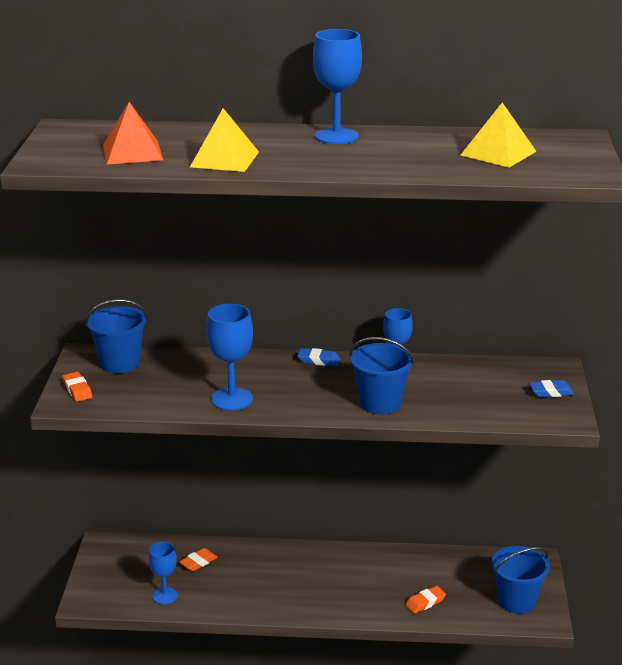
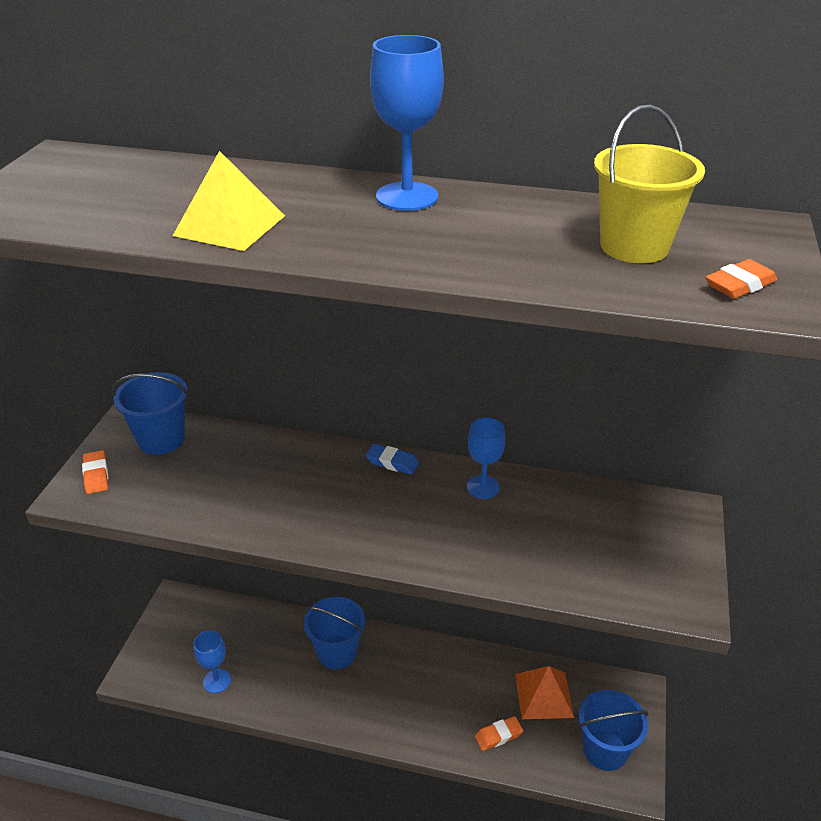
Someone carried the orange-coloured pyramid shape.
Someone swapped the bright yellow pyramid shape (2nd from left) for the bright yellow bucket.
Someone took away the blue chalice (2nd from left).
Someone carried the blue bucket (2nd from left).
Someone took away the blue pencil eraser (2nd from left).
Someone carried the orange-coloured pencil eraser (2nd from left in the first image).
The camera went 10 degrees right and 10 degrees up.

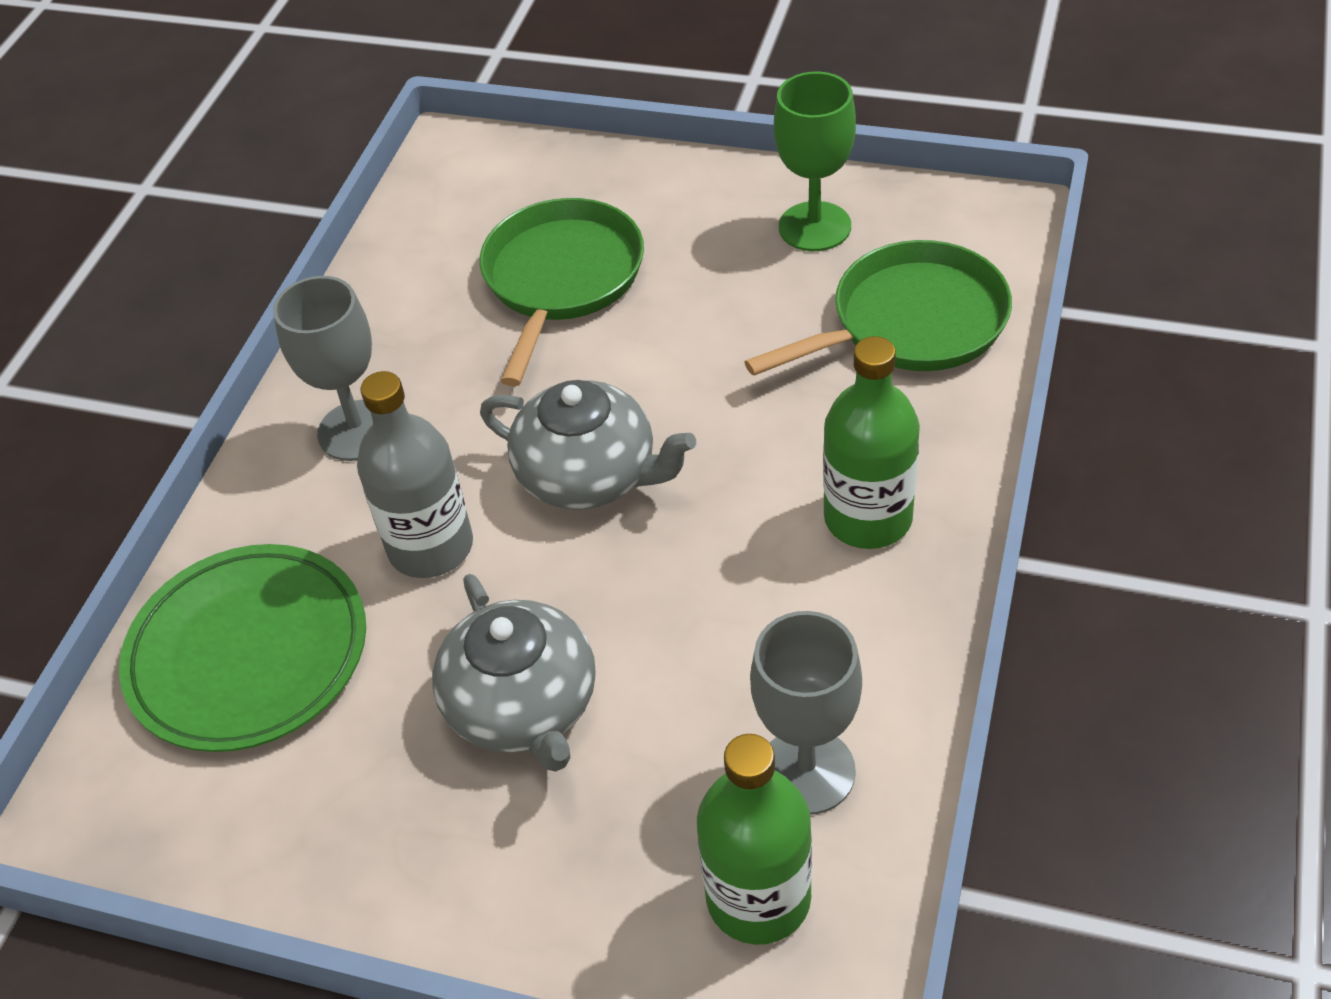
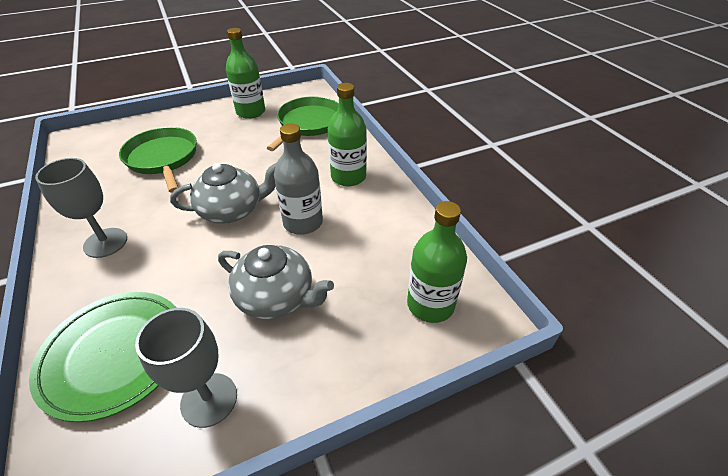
Someone swapped the leaf-green chalice for the leaf-green drink bottle (1st from left).
Someone carried the grey drink bottle.
Someone carried the grey chalice (2nd from left).
The camera went 45 degrees left and 5 degrees down.

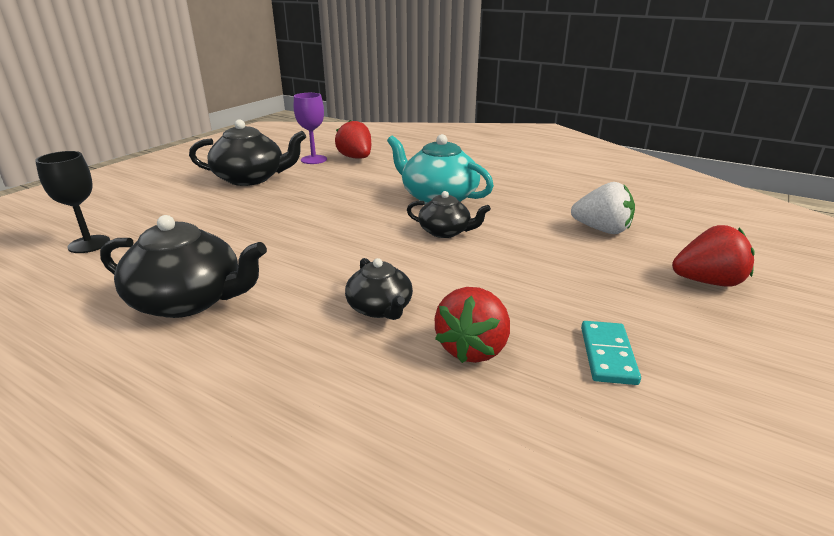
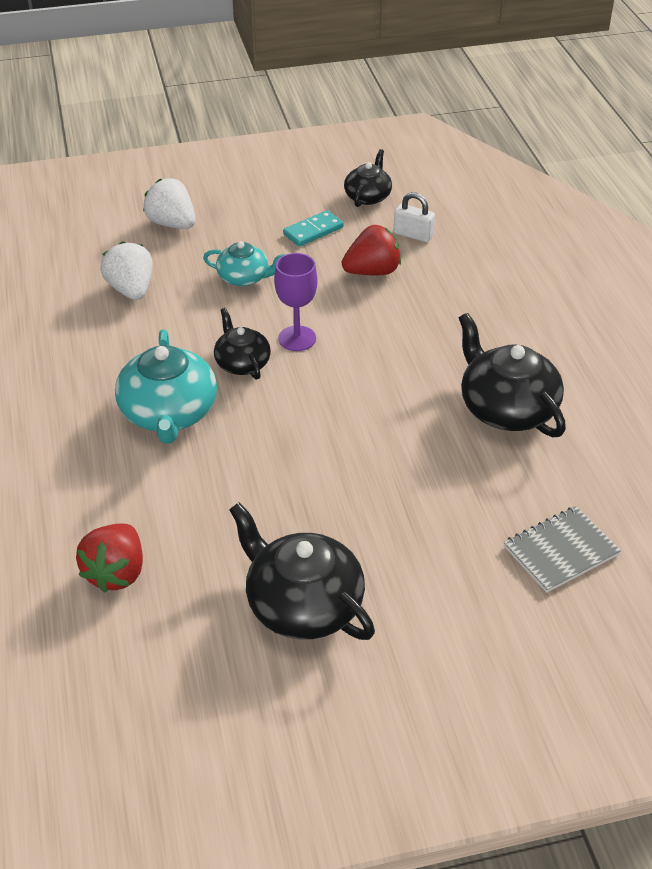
Someone carried the royal purple chalice.
Someone swapped the jet-black chalice for the grey notepad.
Someone repainted the crimson berry (3rd from left), which became the pure white berry (2nd from left).
Someone carried the jet-black china teapot (3rd from left).
Someone put down the pure white lock.
Someone put down the turquoise china teapot (2nd from left).
The camera went 135 degrees left and 15 degrees up.

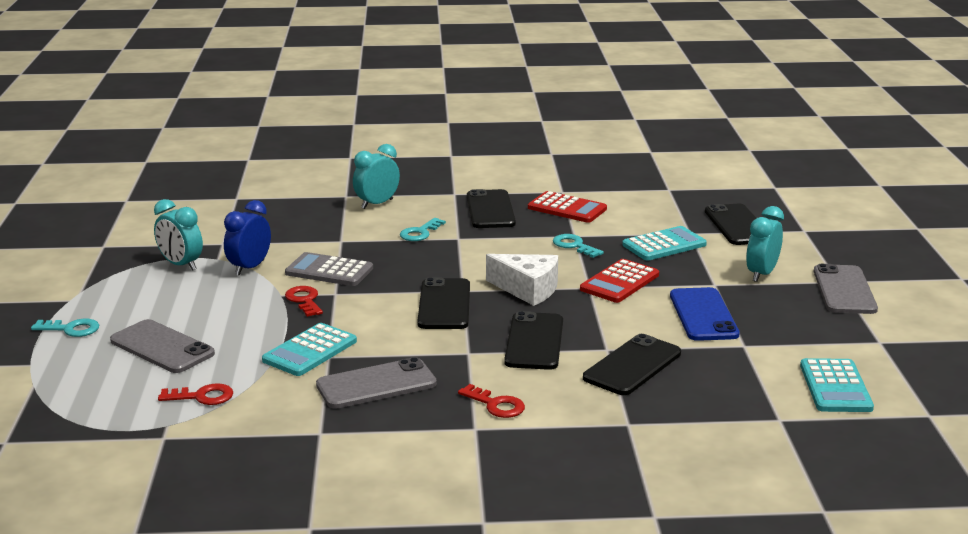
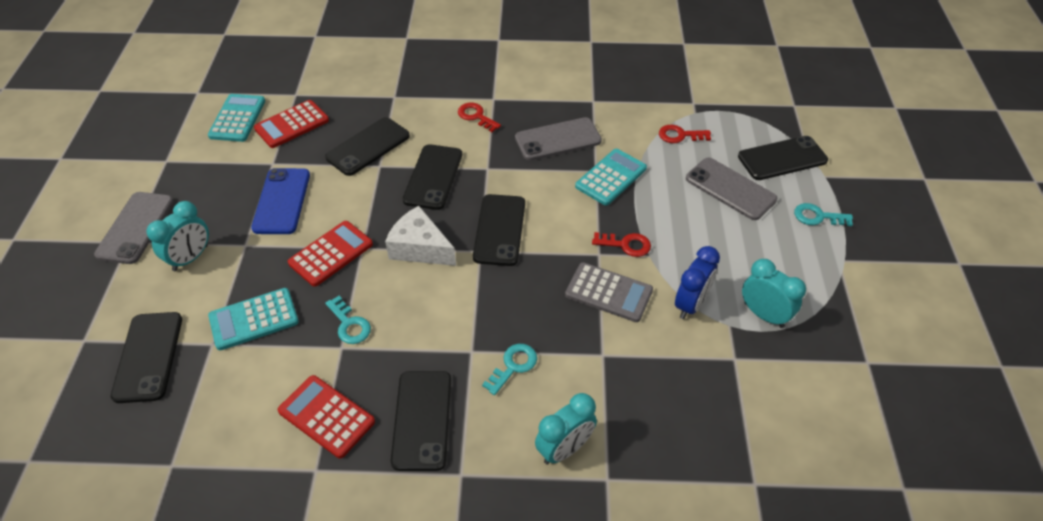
Someone rotated the crimson door key (2nd from left) by 60 degrees counterclockwise.
Someone put down the crimson adding machine (1st from left).
Someone put down the jet-black phone (6th from left).
The camera went 175 degrees left and 25 degrees up.

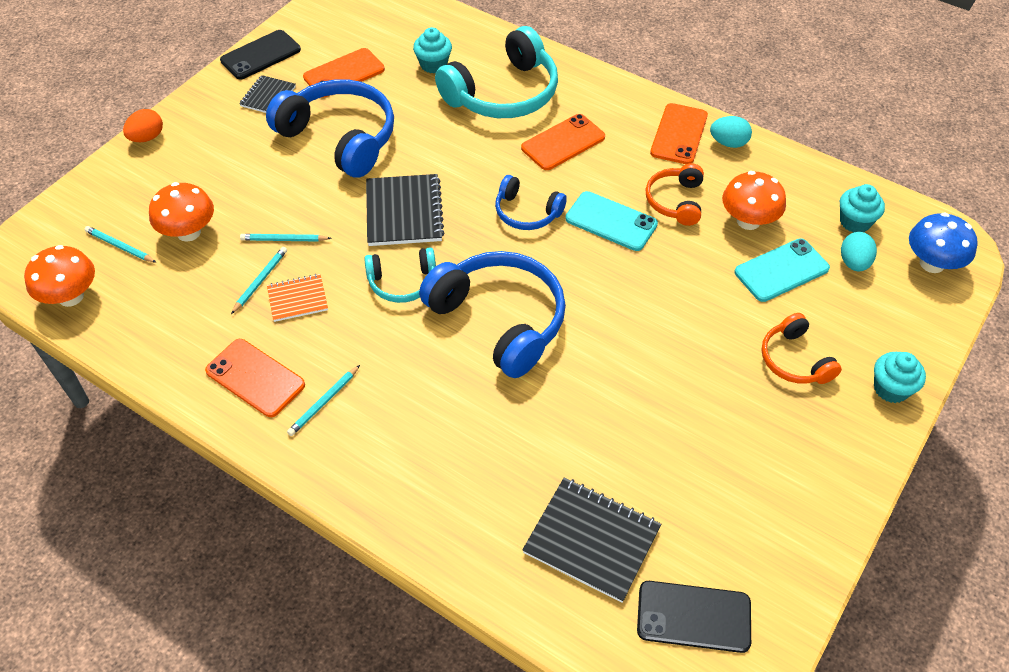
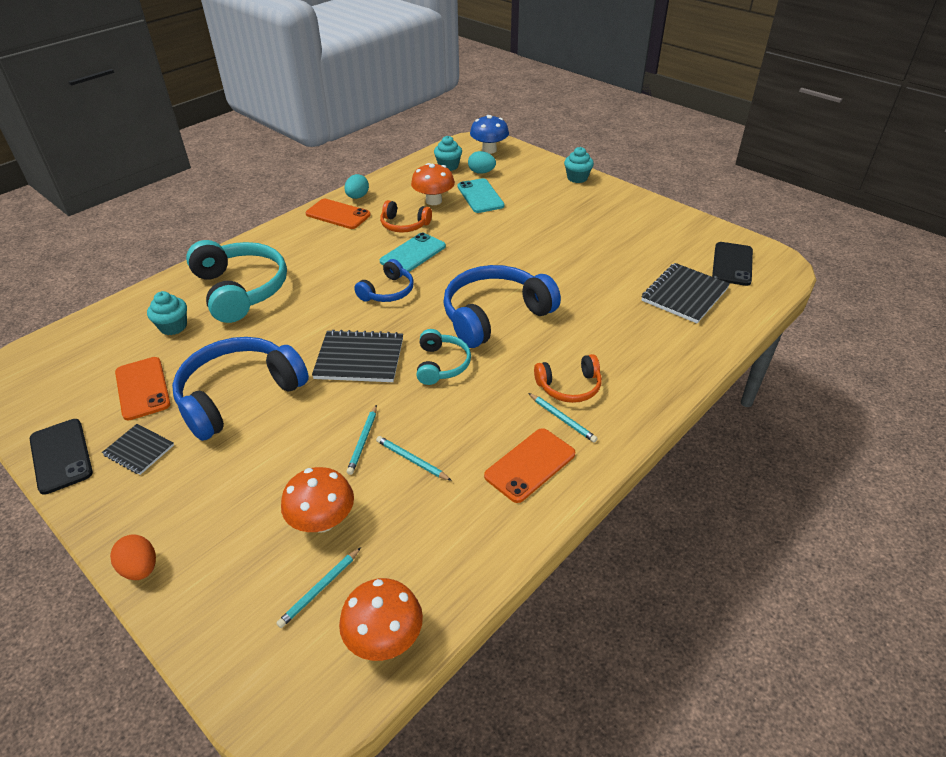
Someone took away the orange-coloured phone (3rd from left).
Someone took away the orange-coloured notepad.
Someone carried the orange-coloured headphones (2nd from left).
The camera went 80 degrees left and 10 degrees down.

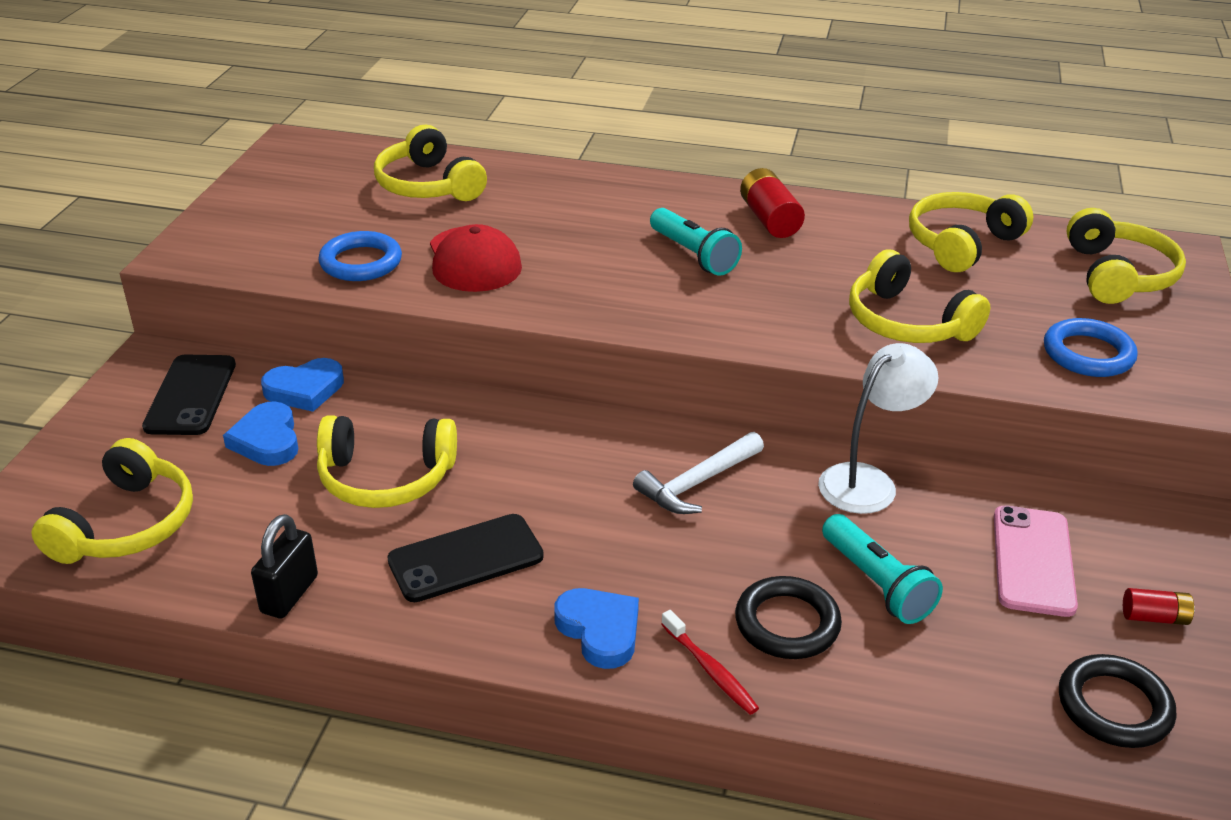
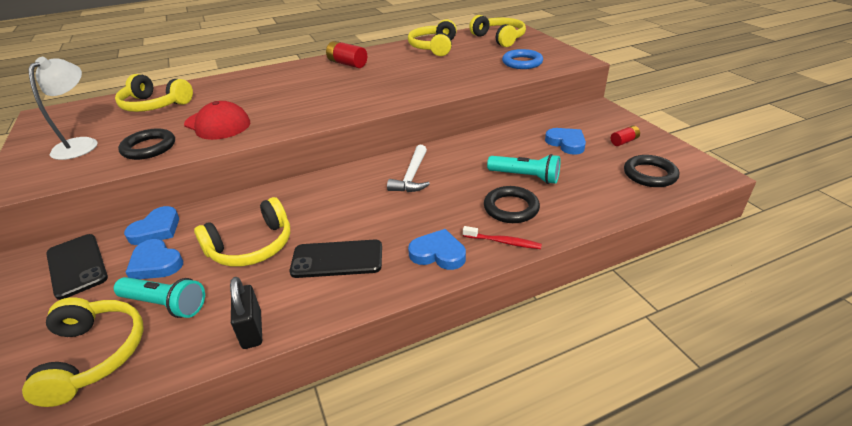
Someone carried the turquoise torch (1st from left).
Someone repainted the blue ring (1st from left), which became the jet-black ring (1st from left).
Someone took away the bright yellow headphones (4th from left).
Someone carried the pure white desk lamp.
Someone swapped the rose-pink phone for the blue heart (4th from left).
Someone rotated the jet-black phone (2nd from left) by 60 degrees clockwise.
The camera went 35 degrees left and 0 degrees up.

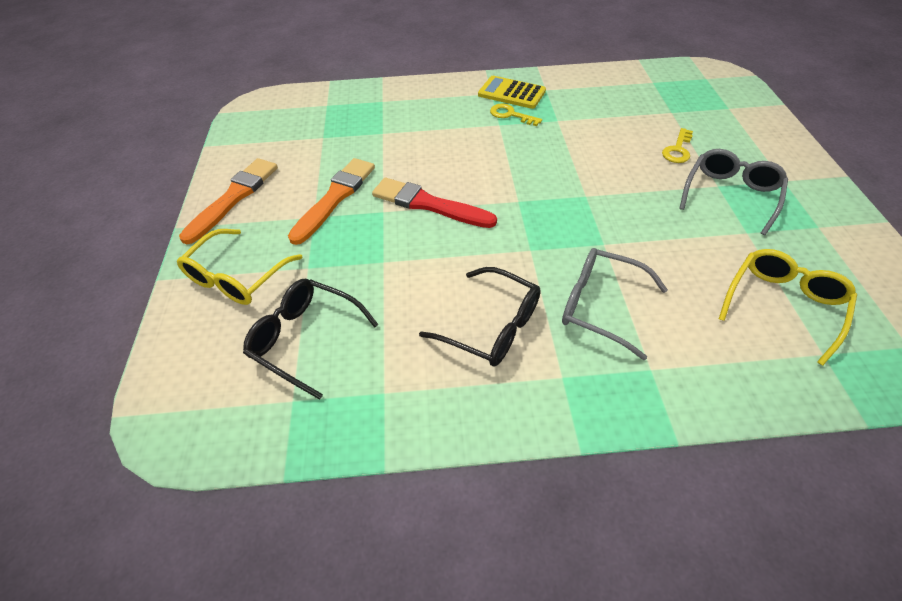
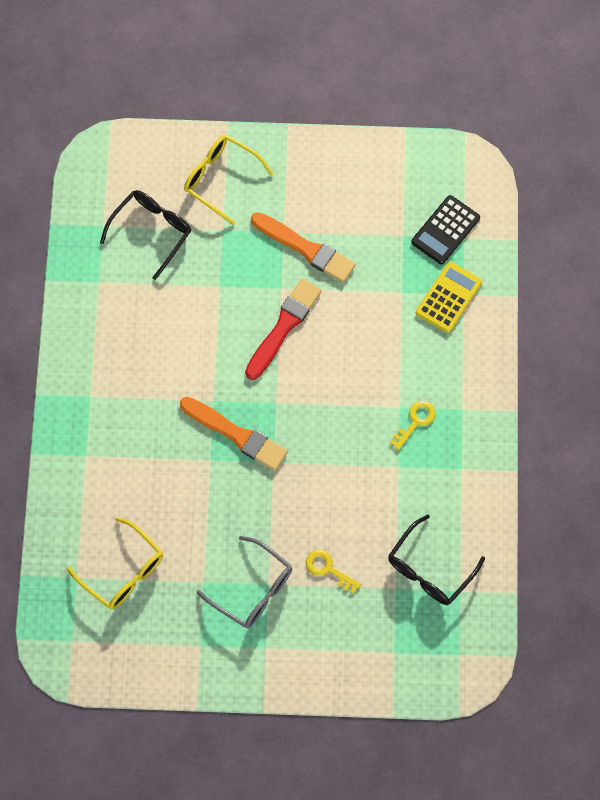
Someone carried the bright yellow adding machine.
Someone carried the orange-coloured brush (1st from left).
Someone took away the grey spectacles (1st from left).
Someone carried the jet-black spectacles (2nd from left).
Someone put down the jet-black adding machine.
The camera went 95 degrees right and 20 degrees up.

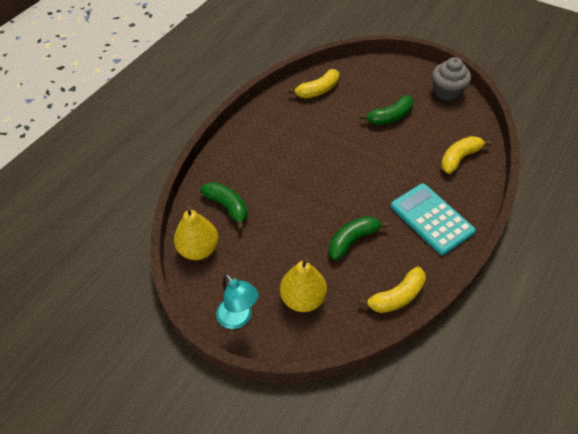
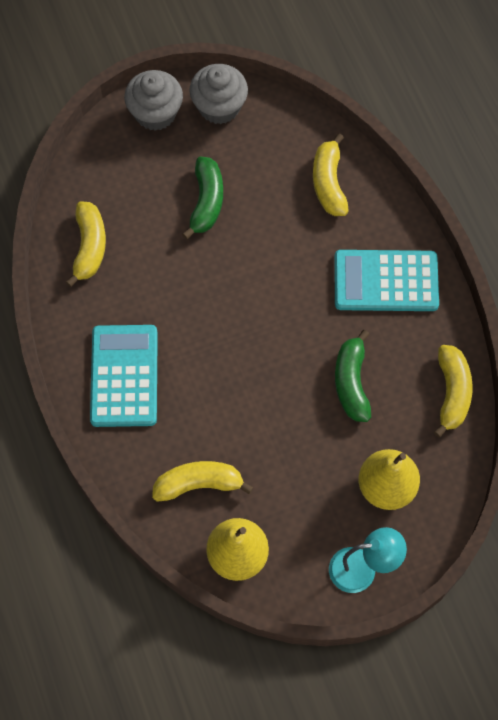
Someone repainted the leaf-green banana (1st from left), which became the bright yellow banana (2nd from left).
Someone put down the grey cupcake (1st from left).
Someone put down the turquoise adding machine (1st from left).
The camera went 55 degrees left and 15 degrees up.

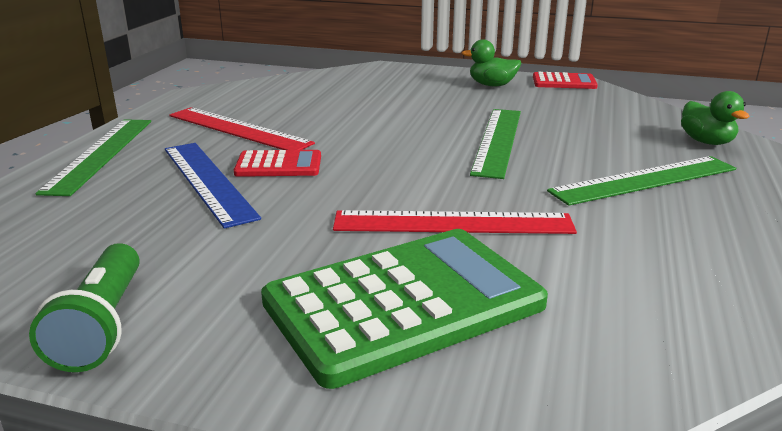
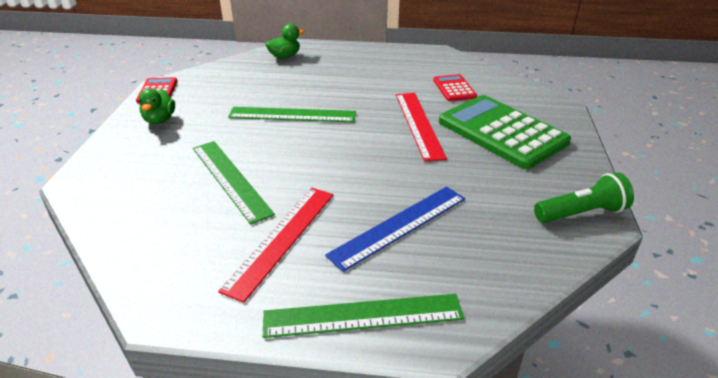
Someone carried the crimson adding machine (1st from left in the first image).
Someone carried the leaf-green straightedge (3rd from left in the first image).
The camera went 100 degrees left and 10 degrees up.

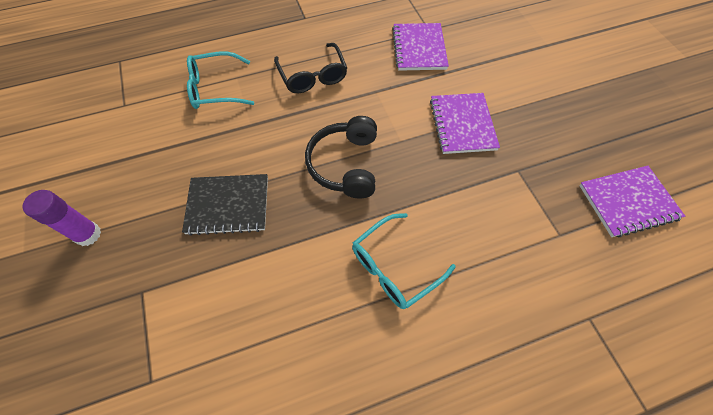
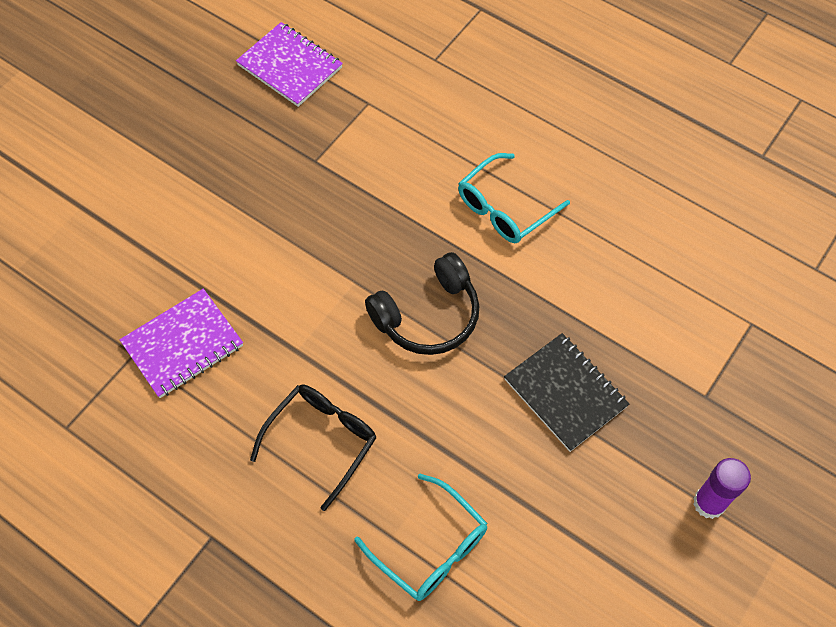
Someone took away the royal purple notepad (2nd from left).
Someone rotated the turquoise spectacles (2nd from left) by 120 degrees clockwise.
The camera went 125 degrees left and 0 degrees up.

